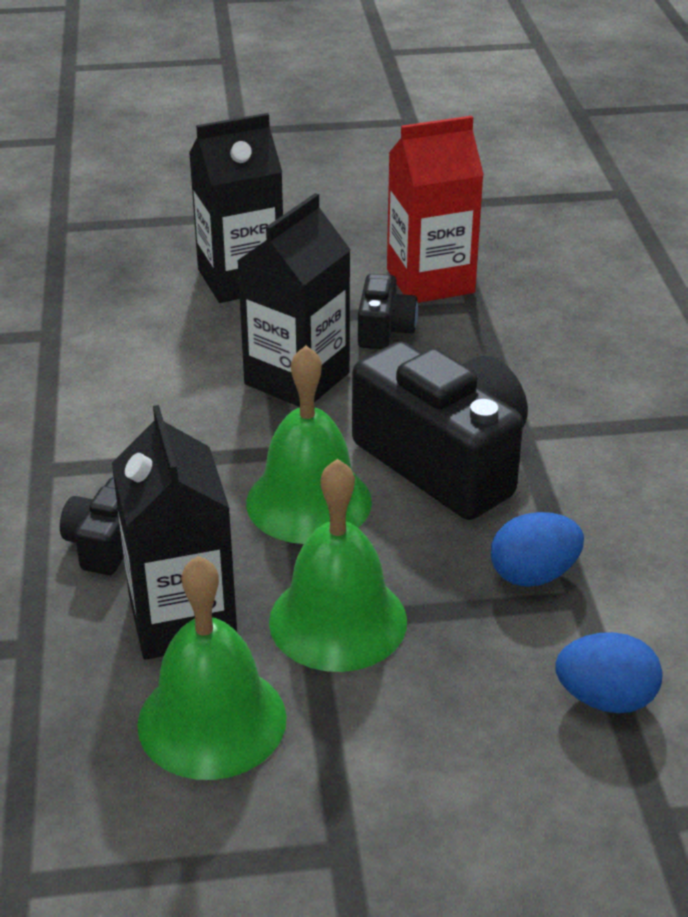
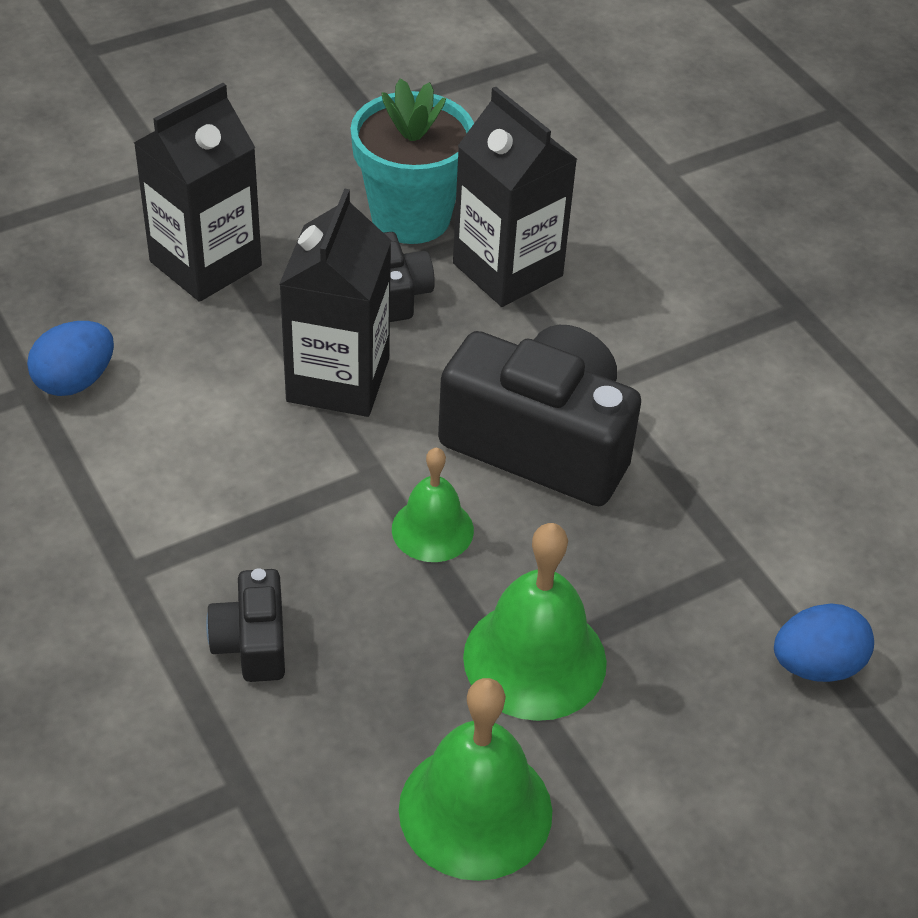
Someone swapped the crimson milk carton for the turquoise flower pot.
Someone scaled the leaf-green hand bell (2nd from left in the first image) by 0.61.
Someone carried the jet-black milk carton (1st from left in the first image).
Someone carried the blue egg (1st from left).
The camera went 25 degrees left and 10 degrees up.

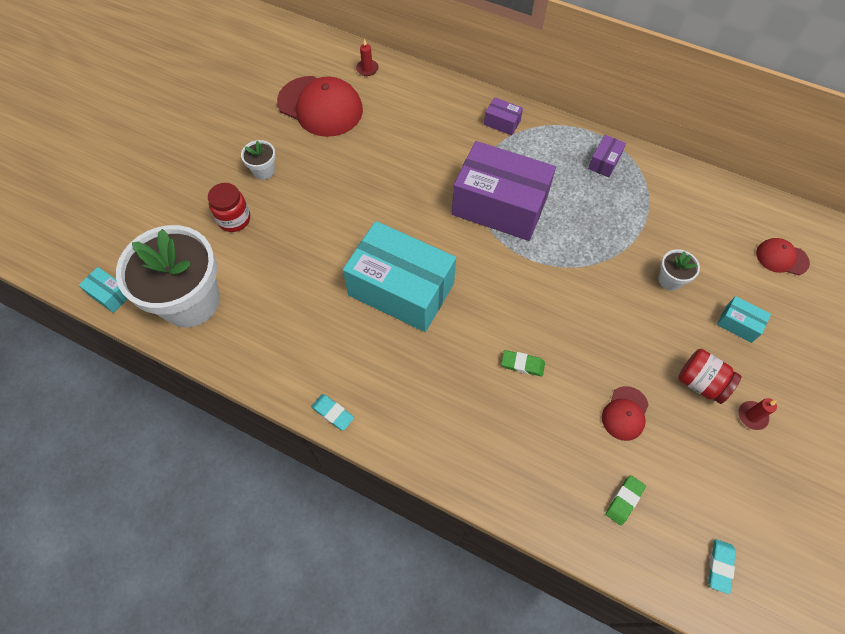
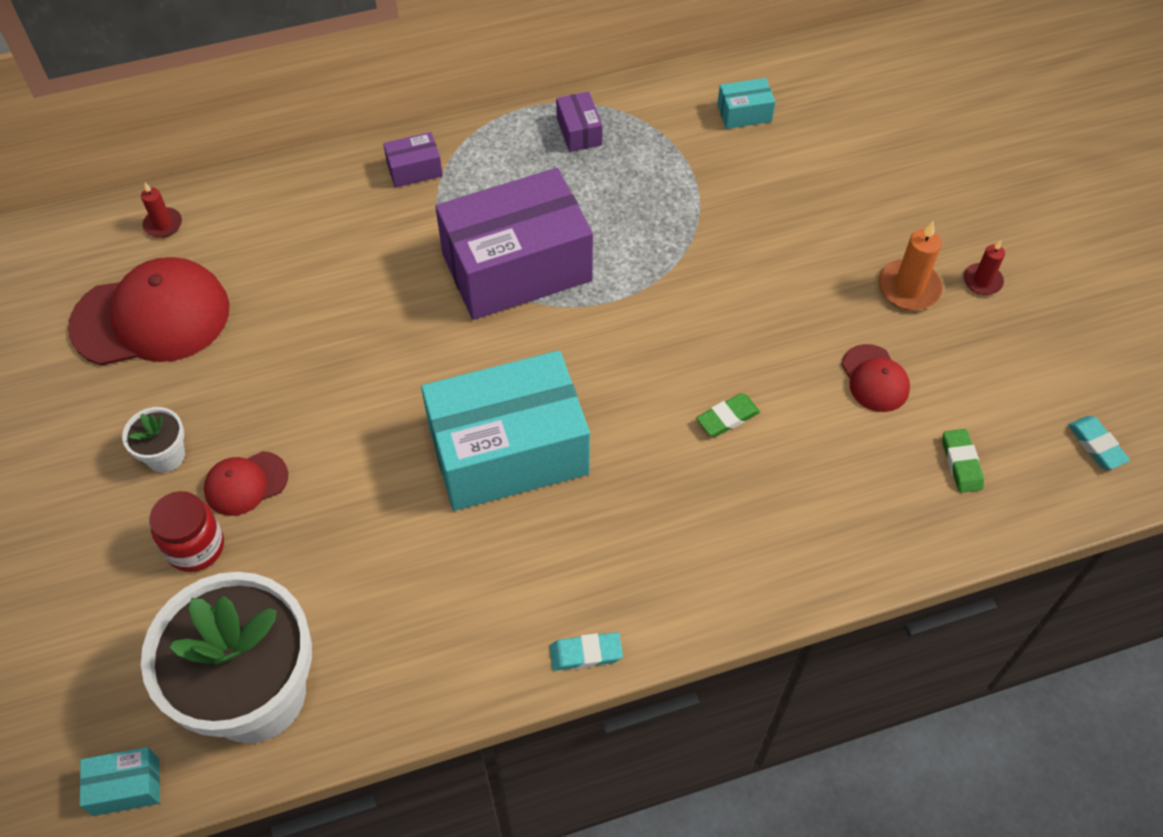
Someone carried the crimson cap (3rd from left in the first image).
Someone took away the pure white flower pot (3rd from left).
Someone carried the turquoise parcel (3rd from left).
Someone swapped the crimson jam jar (2nd from left) for the orange-coloured pillar candle.
The camera went 45 degrees left and 5 degrees down.

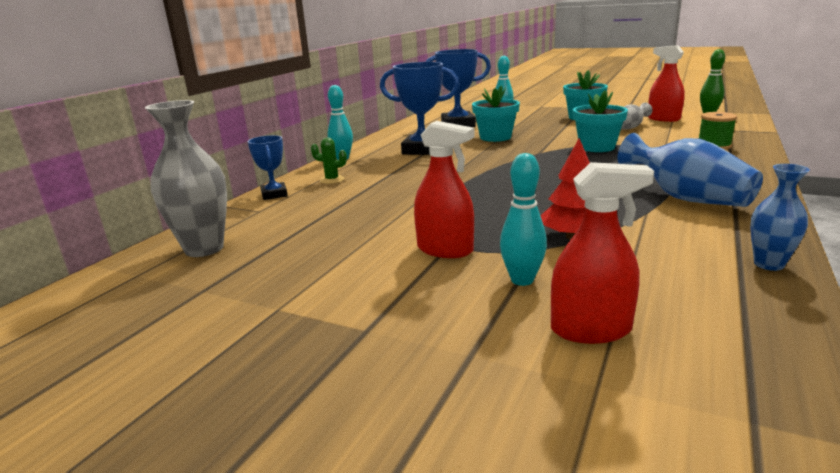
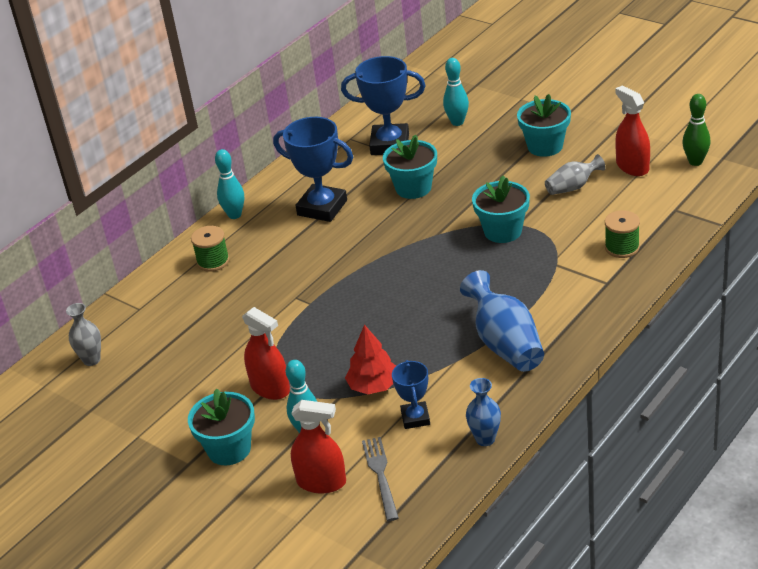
Someone scaled the grey tall vase (1st from left) by 0.58.
Someone carried the blue trophy (1st from left in the first image).
Someone swapped the leaf-green saguaro cactus for the leaf-green reel of thread (1st from left).
Someone put down the turquoise flower pot (1st from left).
Someone put down the grey fork.
The camera went 15 degrees right and 15 degrees up.

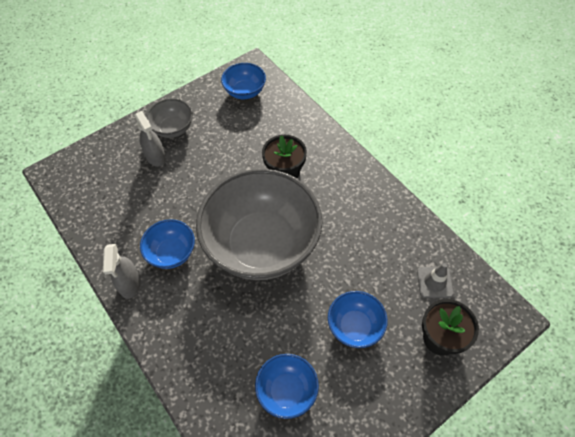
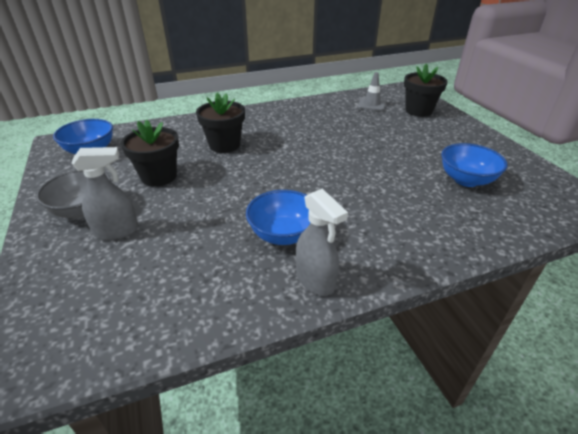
Someone took away the grey serving bowl (2nd from left).
Someone rotated the grey spray cleaner (1st from left in the first image) by 45 degrees clockwise.
Someone took away the blue serving bowl (4th from left).
Someone put down the jet-black flower pot (1st from left).
The camera went 75 degrees left and 20 degrees down.

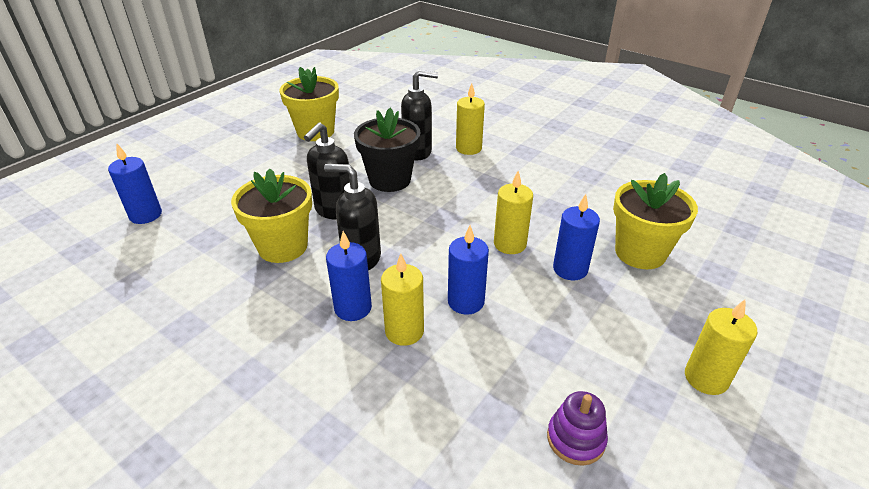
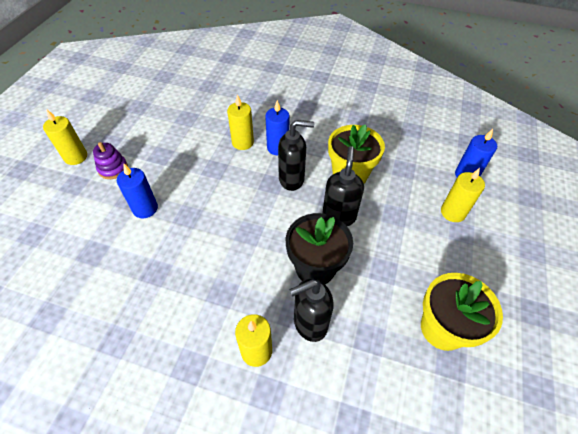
Someone carried the bright yellow pillar candle (3rd from left in the first image).
Someone took away the bright yellow flower pot (3rd from left).
Someone took away the blue pillar candle (3rd from left).
Someone carried the royal purple stacking rings.
The camera went 160 degrees right and 15 degrees up.

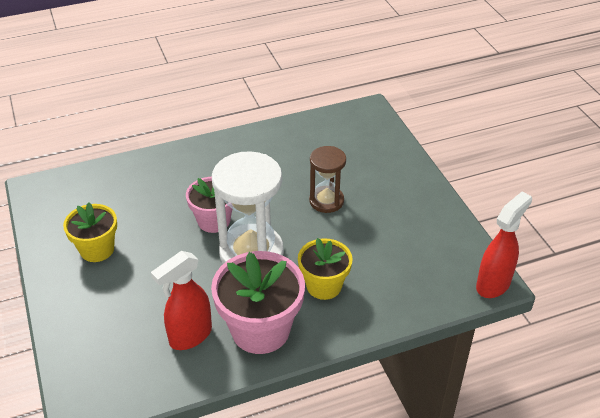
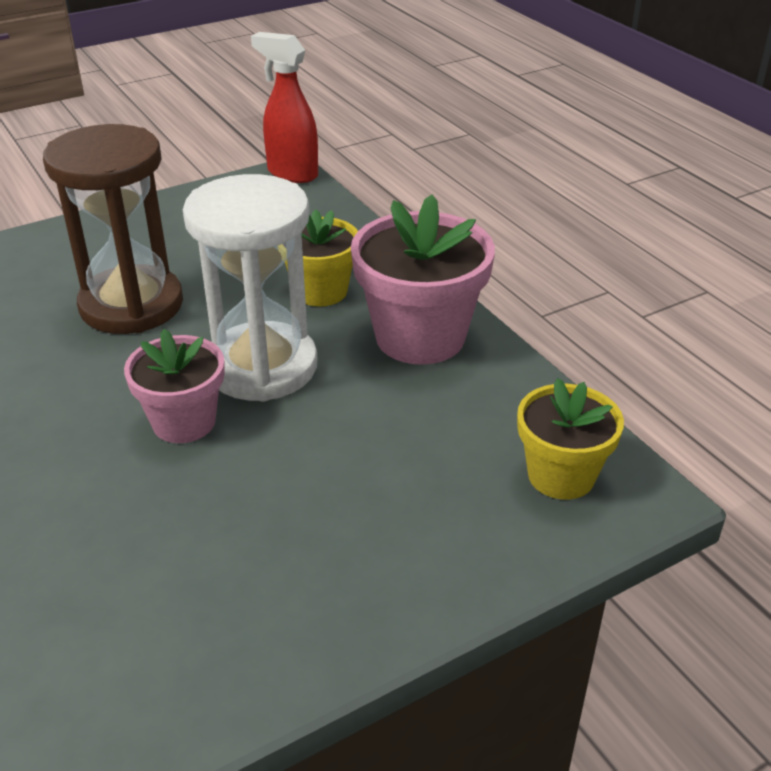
Someone scaled the russet hourglass by 1.73.
Someone carried the bright yellow flower pot (1st from left in the first image).
Someone took away the crimson spray cleaner (1st from left).
The camera went 100 degrees left and 5 degrees down.

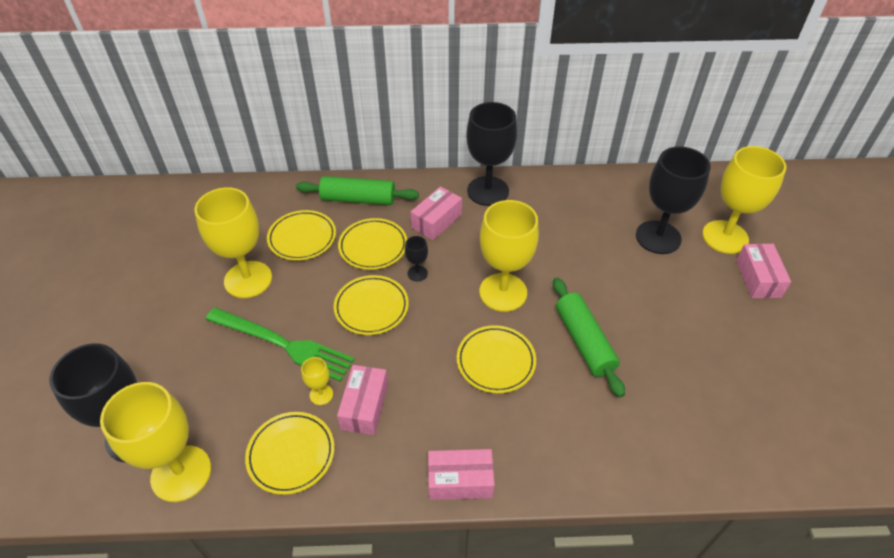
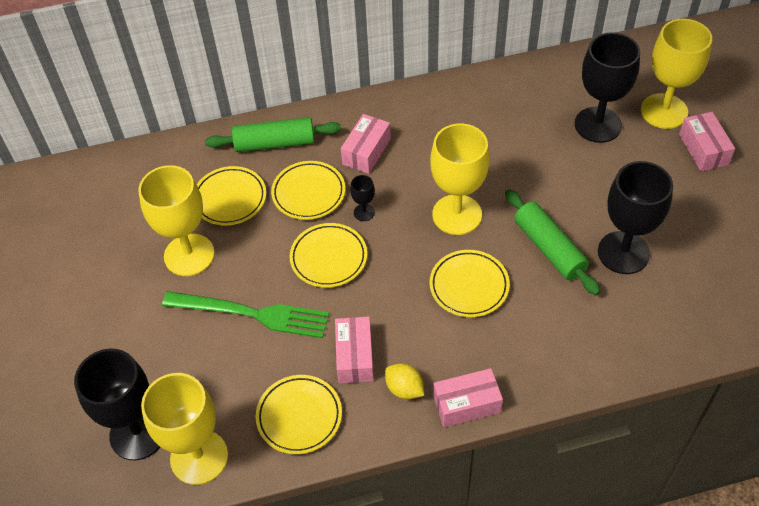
Someone carried the jet-black chalice (3rd from left in the first image).
Someone took away the bright yellow chalice (3rd from left).
Someone put down the bright yellow citrus fruit.
The camera went 10 degrees left and 5 degrees up.

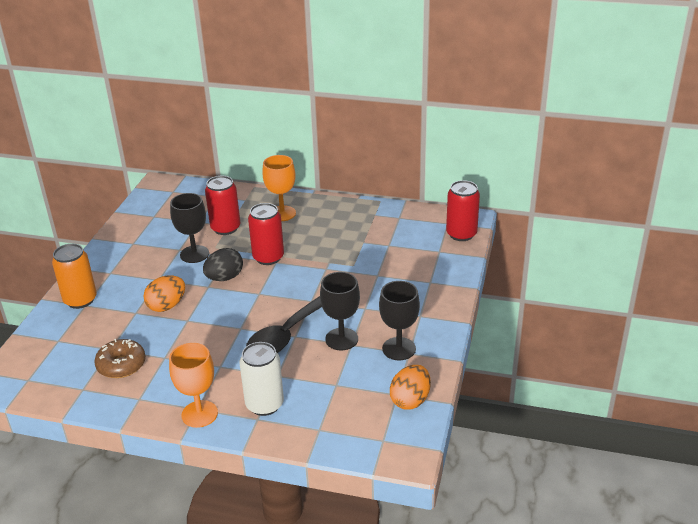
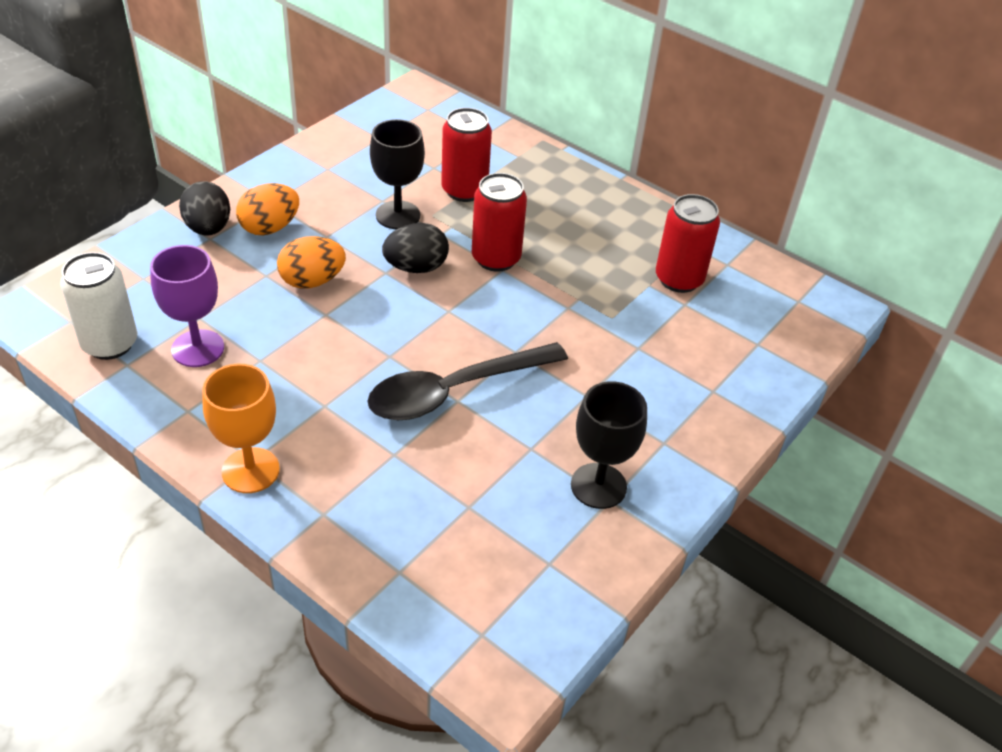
Someone took away the orange-coloured chalice (2nd from left).
Someone carried the crimson can (3rd from left).
Someone swapped the orange-coloured can for the jet-black egg (1st from left).
Someone took away the jet-black chalice (2nd from left).
Someone swapped the russet glazed donut for the royal purple chalice.
Someone carried the pure white can.
Someone carried the orange-coloured egg (2nd from left in the first image).
The camera went 20 degrees right and 10 degrees up.

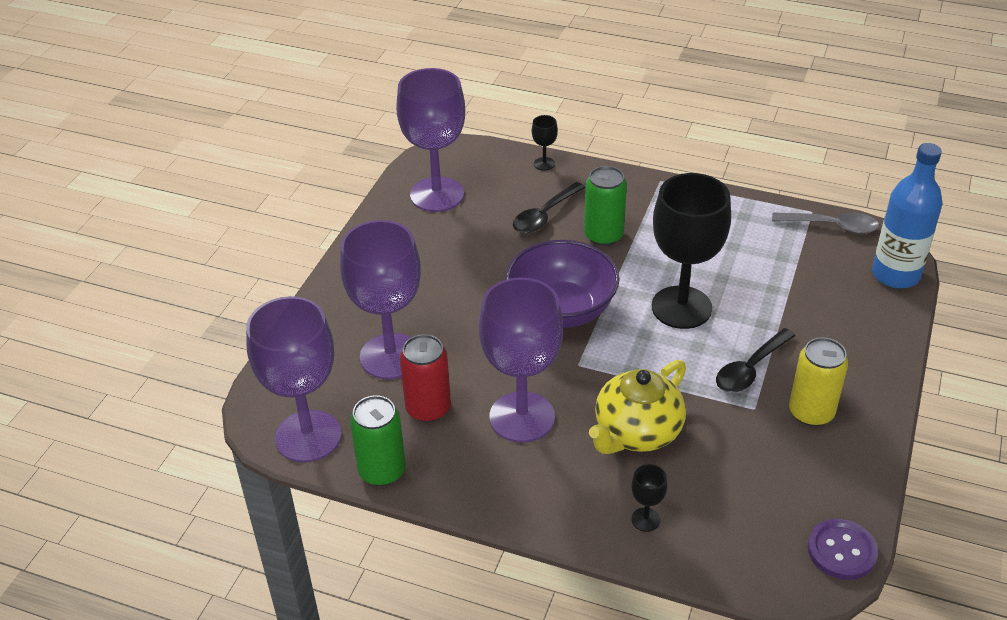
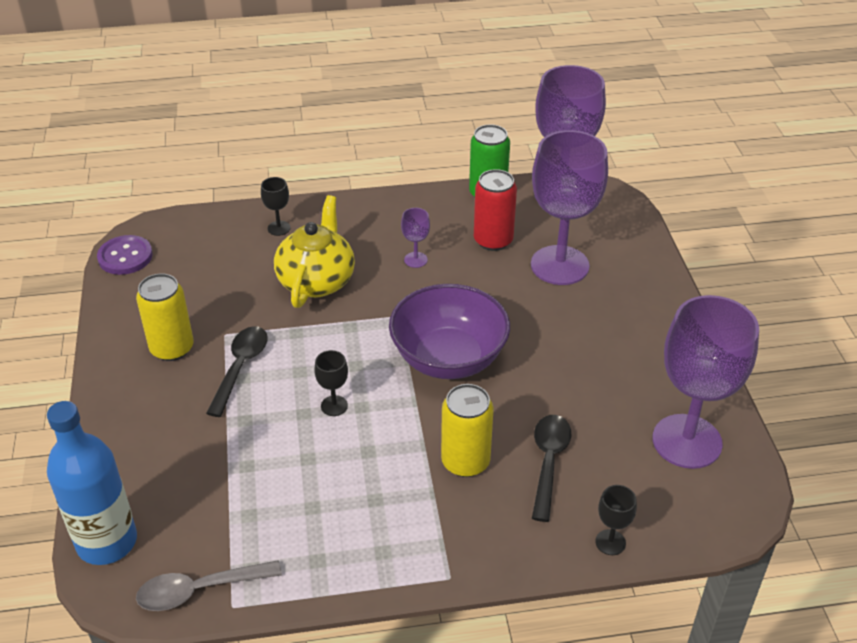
Someone repainted the leaf-green can (2nd from left), which became the bright yellow can (2nd from left).
Someone scaled the jet-black chalice (3rd from left in the first image) by 0.41.
Someone scaled the royal purple chalice (4th from left in the first image) by 0.41.
The camera went 150 degrees right and 0 degrees up.

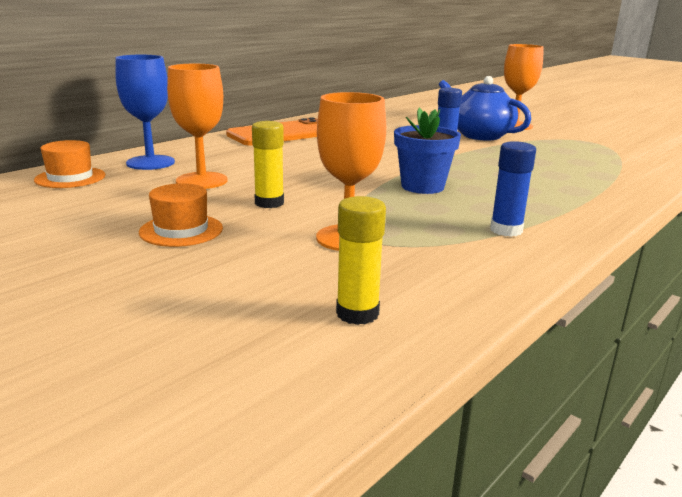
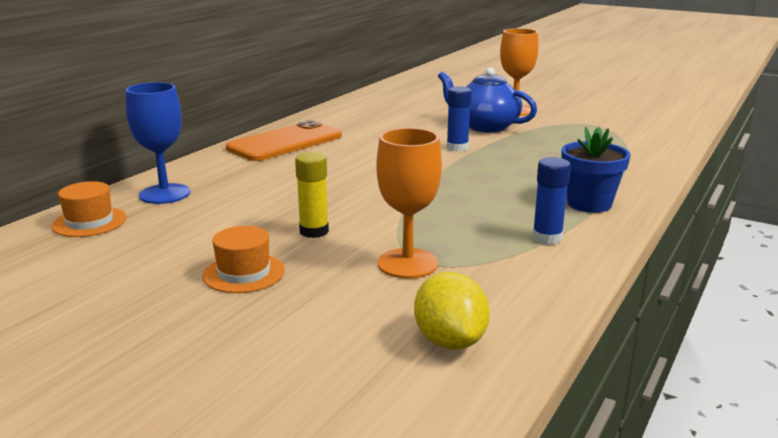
Someone took away the orange-coloured chalice (1st from left).
Someone carried the blue flower pot.
Someone swapped the bright yellow stick of glue (2nd from left) for the bright yellow citrus fruit.
The camera went 10 degrees left and 0 degrees up.

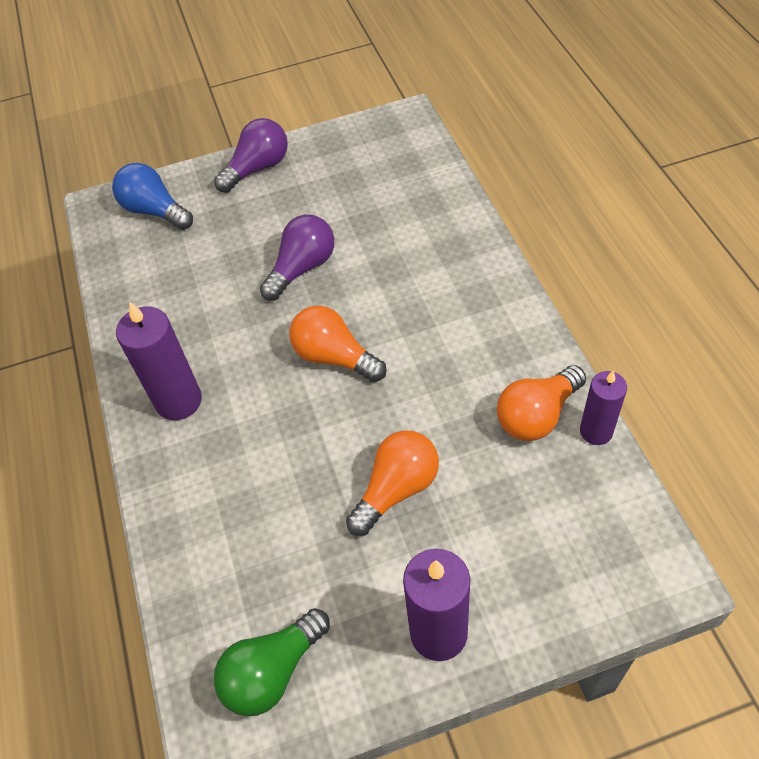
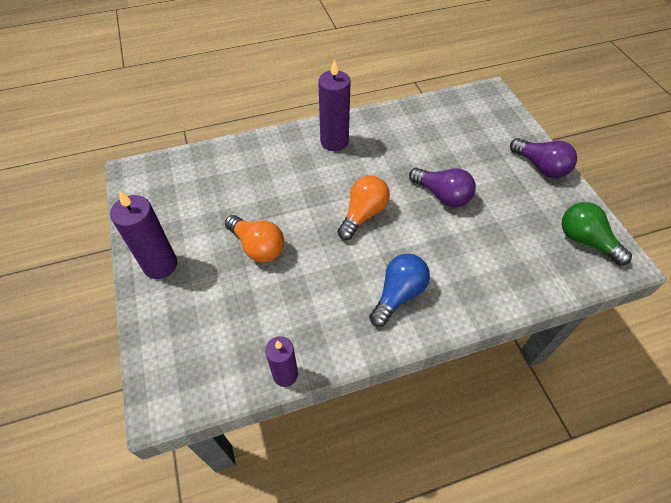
Someone carried the blue light bulb.
Someone took away the orange-coloured light bulb (3rd from left).
Someone carried the leaf-green light bulb.
The camera went 85 degrees right and 0 degrees up.

